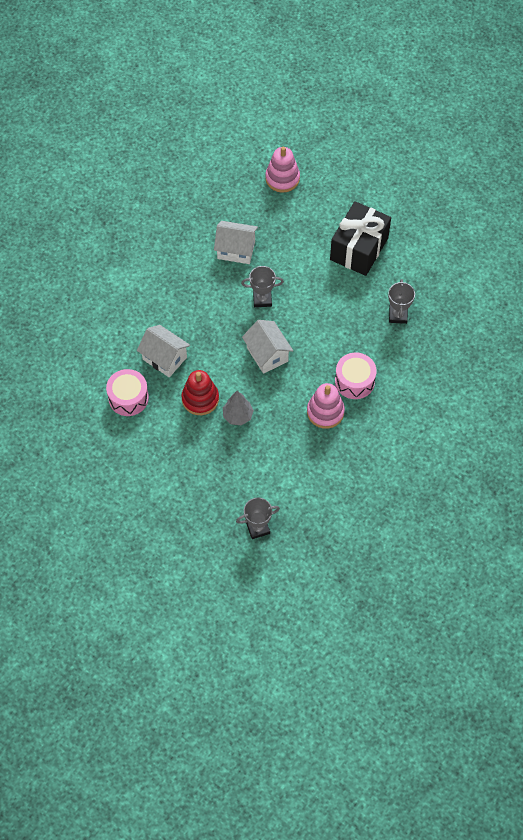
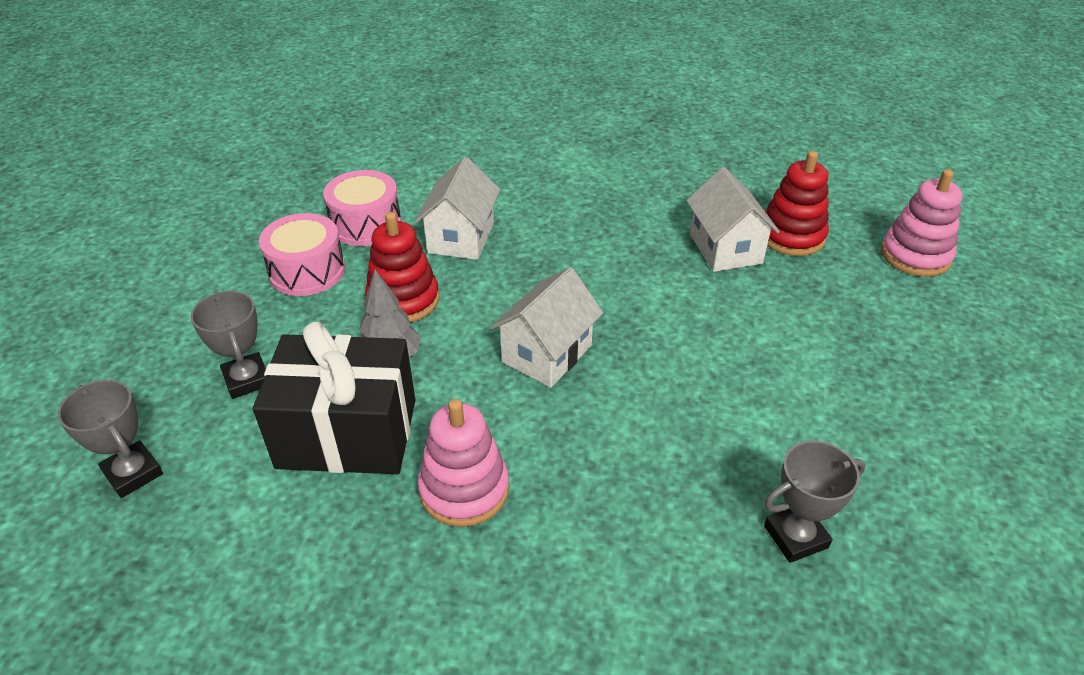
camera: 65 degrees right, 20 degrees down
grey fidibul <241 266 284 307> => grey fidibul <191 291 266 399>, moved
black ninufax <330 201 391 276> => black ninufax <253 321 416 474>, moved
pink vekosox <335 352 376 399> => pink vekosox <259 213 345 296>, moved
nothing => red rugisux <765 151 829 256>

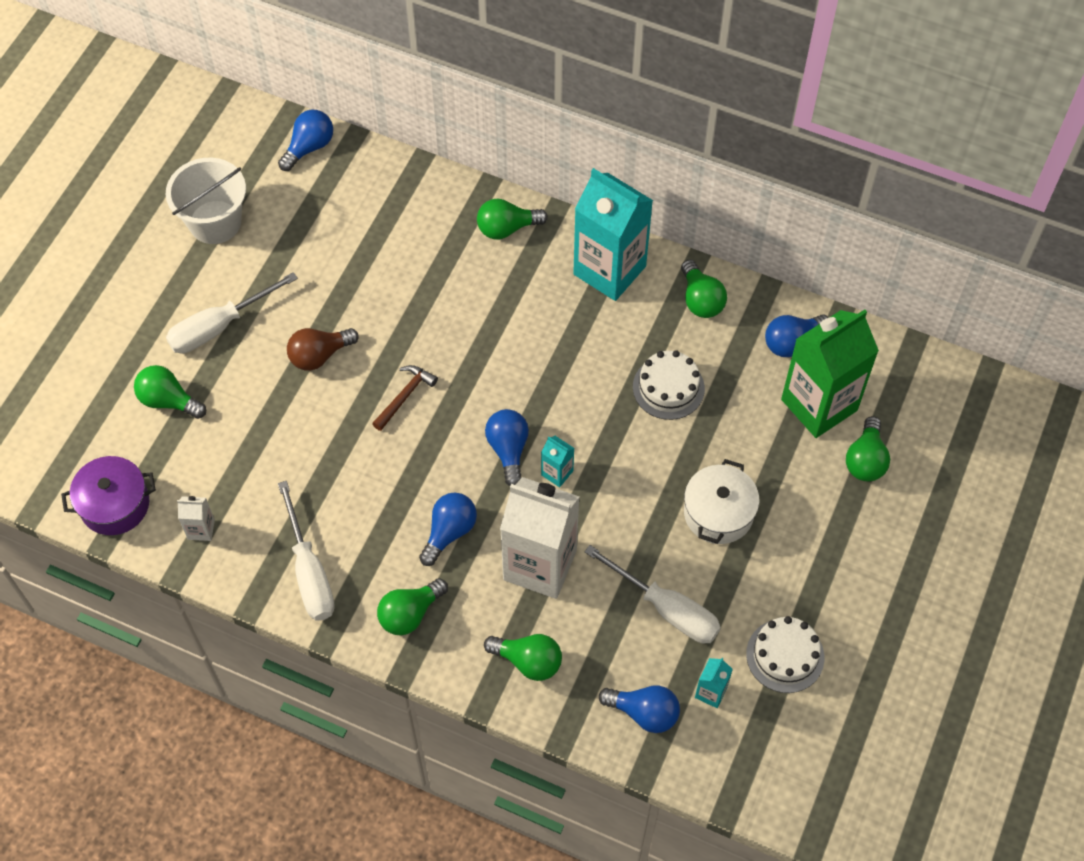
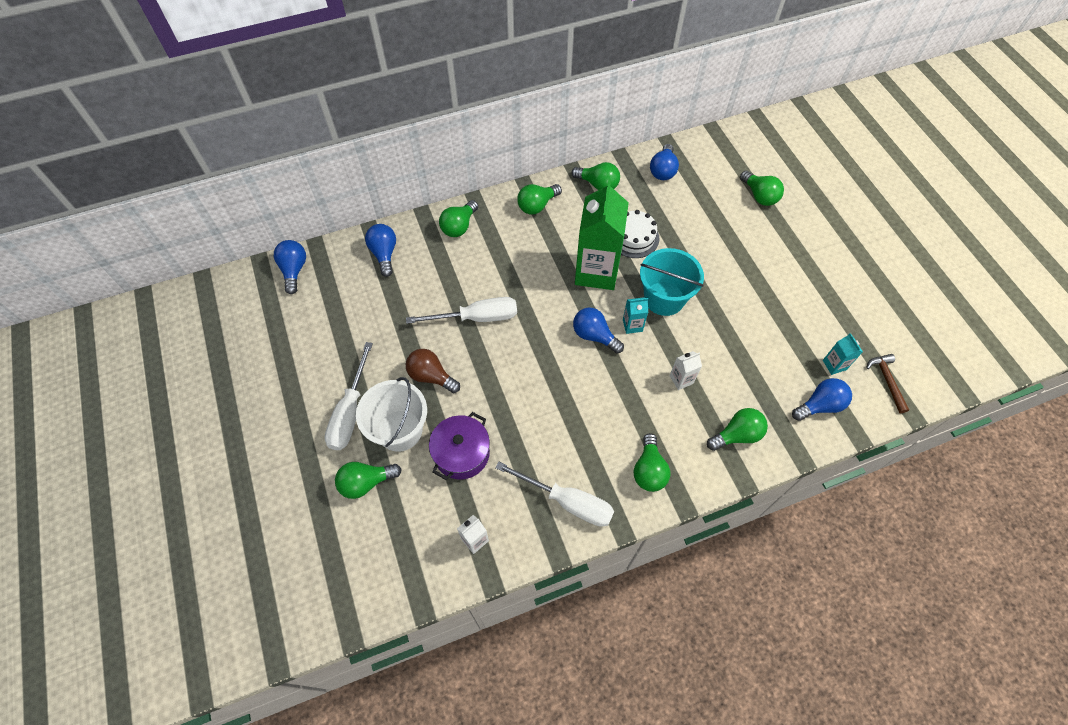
camera: 45 degrees left, 0 degrees up
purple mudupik <61 456 156 535> => purple mudupik <429 412 490 480>, moved
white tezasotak <166 158 246 244> => white tezasotak <356 377 427 452>, moved
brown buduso <287 328 359 371> => brown buduso <406 349 460 393>, 105 degrees clockwise
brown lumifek <372 365 438 431> => brown lumifek <866 354 909 413>, moved
blue buduso <419 492 477 566> => blue buduso <365 224 396 277>, moved
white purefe <500 477 579 599> => white purefe <670 351 702 390>, x0.42
turquoise purefe <573 168 653 301> => green buduso <517 184 562 214>
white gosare <584 545 721 644> => white gosare <406 297 517 324>, moved
white mudupik <684 459 759 544> => nothing
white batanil <746 616 824 693> => nothing
green purefe <781 309 879 438> => green purefe <575 180 629 290>, moved
nothing => turquoise tezasotak <640 248 704 316>

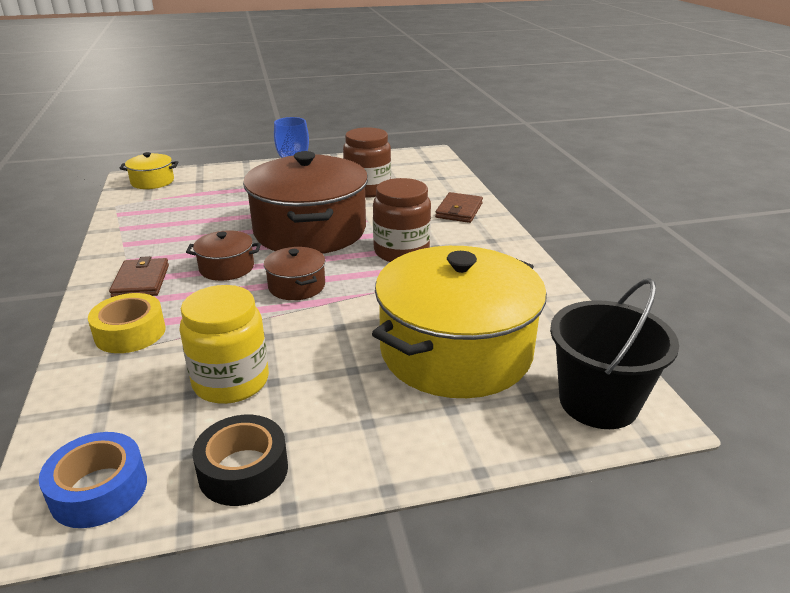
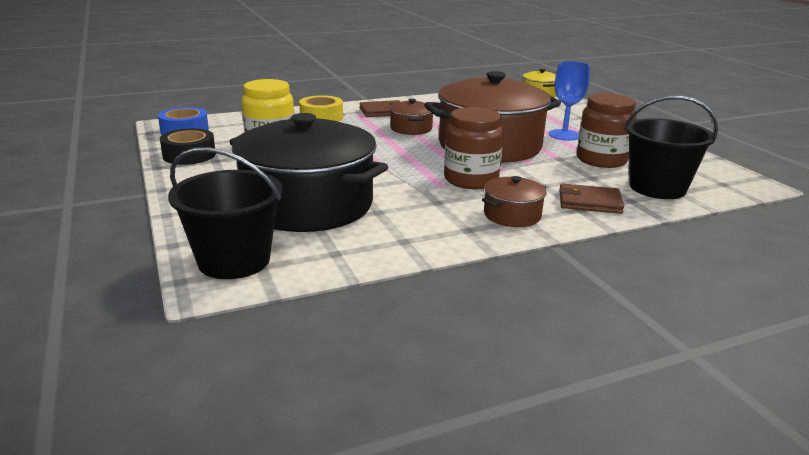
camera: 80 degrees right, 5 degrees down
brown mudupik <264 247 325 300> => brown mudupik <482 176 547 227>, moved
yellow mudupik <372 246 547 398> => black mudupik <229 113 388 232>
nothing => black tezasotak <624 96 718 199>

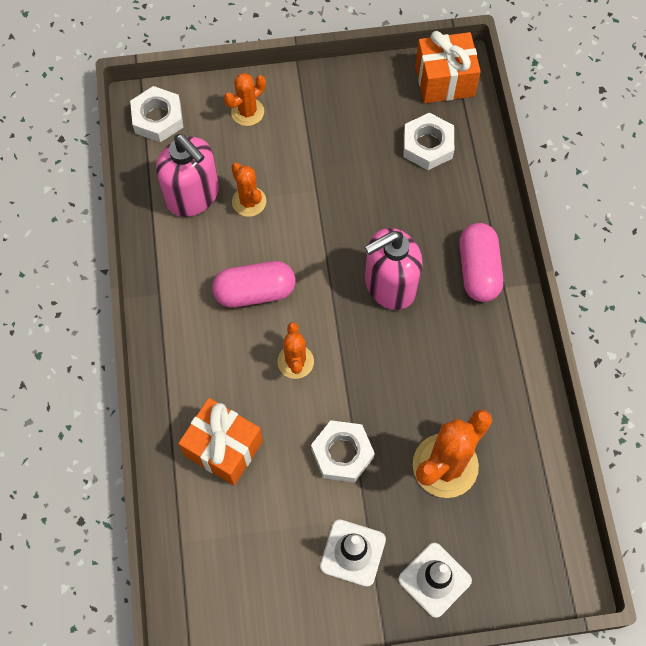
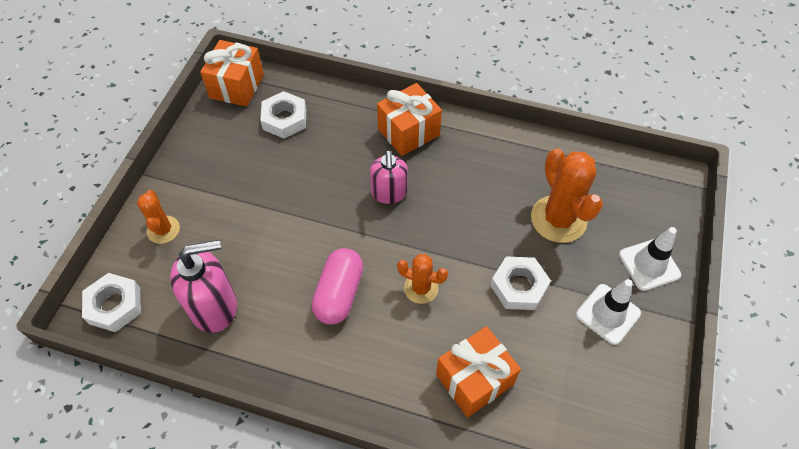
camera: 65 degrees left, 10 degrees down
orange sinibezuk <231 163 266 217> => nothing
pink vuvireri <365 228 423 310> => pink vuvireri <370 150 408 204>, x0.67
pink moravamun <459 223 503 302> => orange ninufax <377 83 442 156>

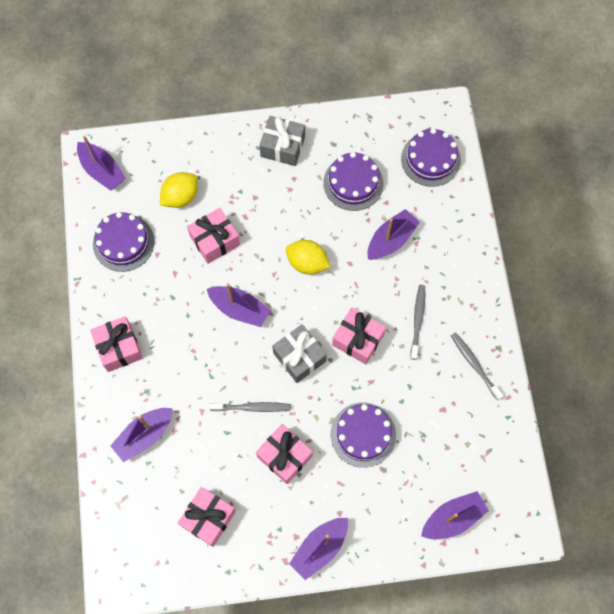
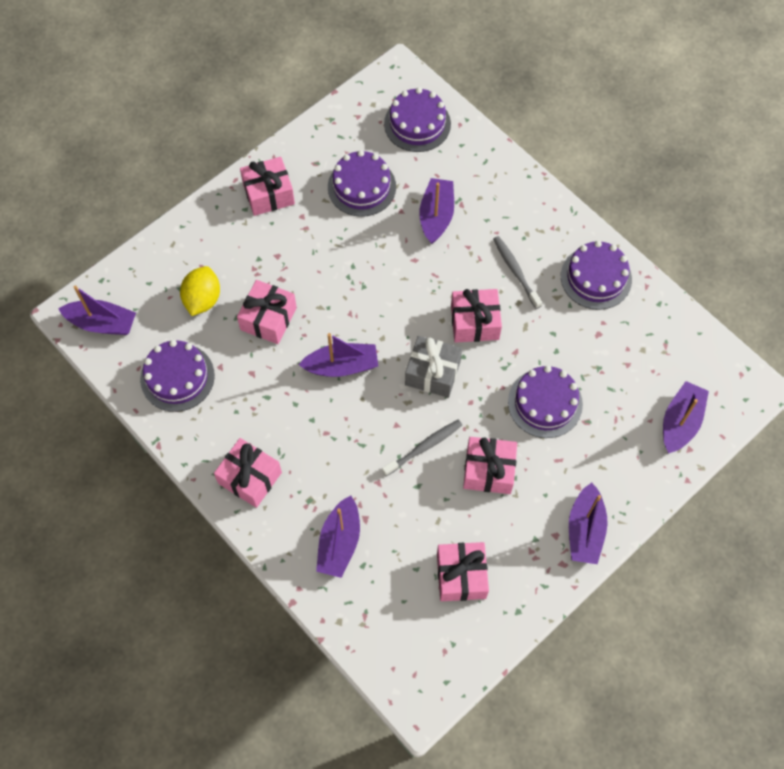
camera: 35 degrees left, 5 degrees down
grey ninufax <259 116 305 166> => pink ninufax <240 157 295 216>
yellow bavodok <286 240 330 274> => nothing
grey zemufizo <451 332 503 401> => purple batanil <561 241 632 310>

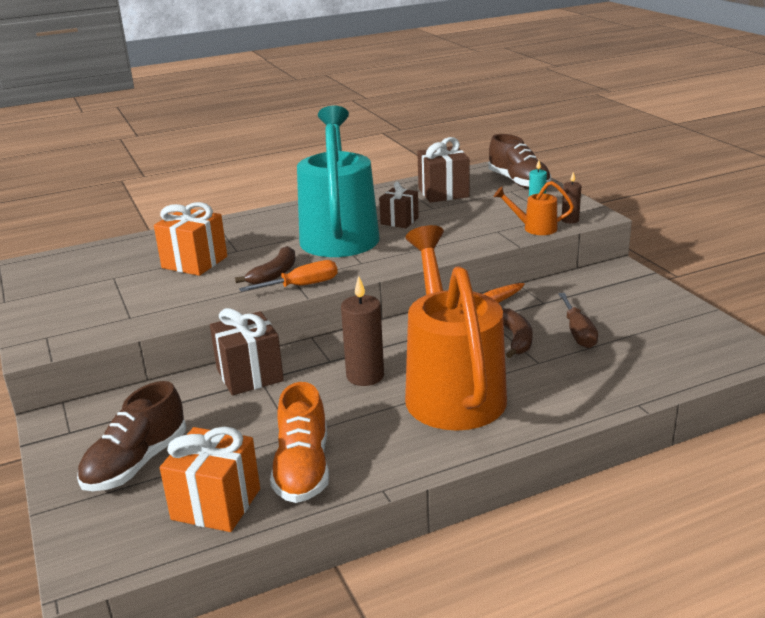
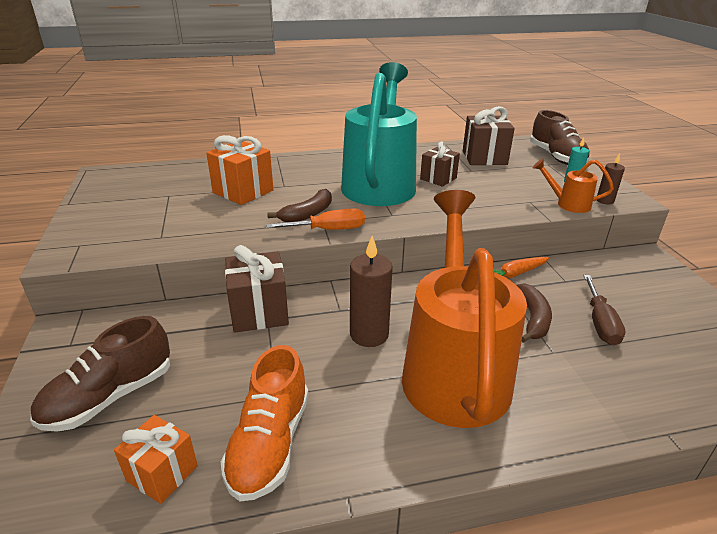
camera: 10 degrees right, 5 degrees up
orange ninufax <160 427 260 532> => orange ninufax <114 415 198 504>, x0.66

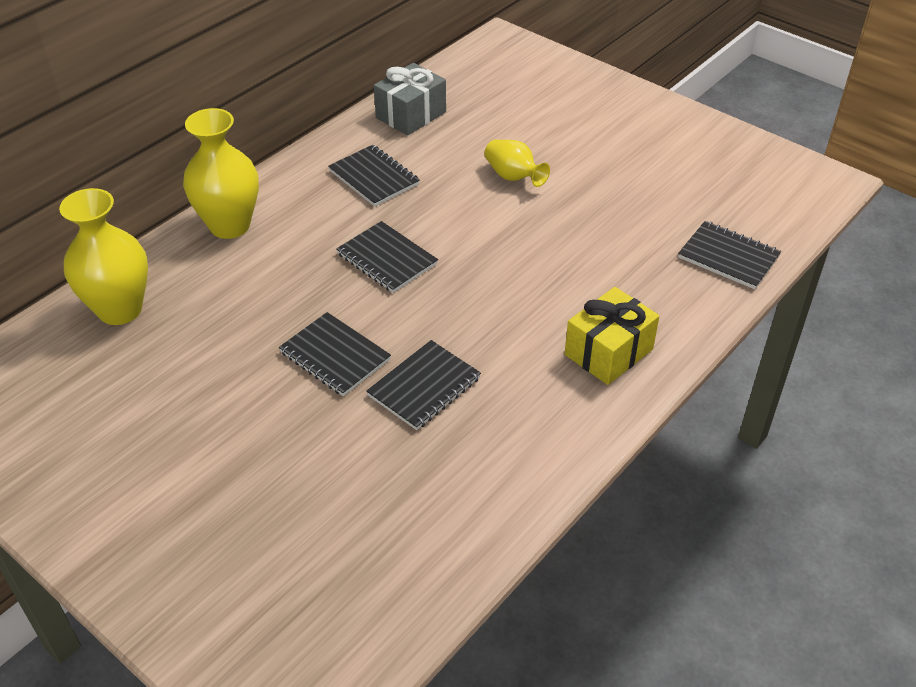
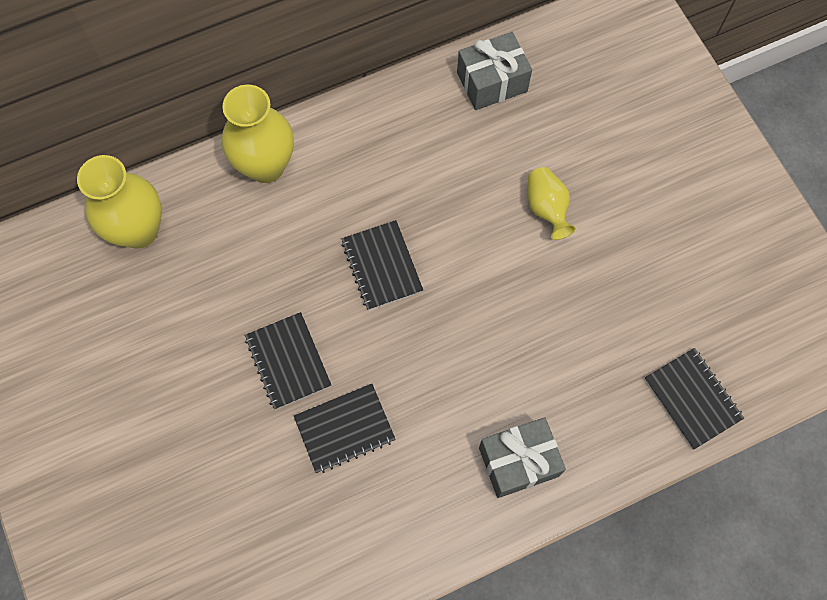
camera: 25 degrees right, 25 degrees up
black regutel <328 145 420 207> => nothing
yellow ninufax <565 287 659 385> => grey ninufax <479 417 566 498>

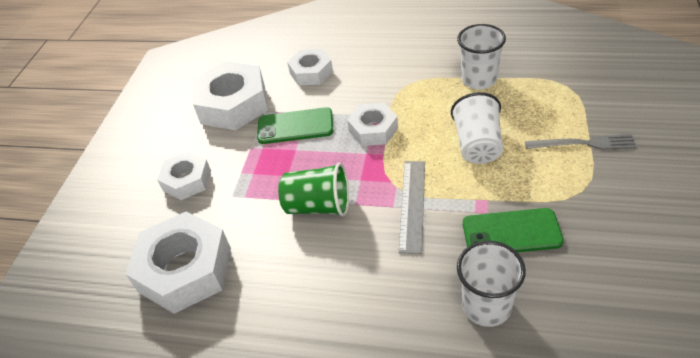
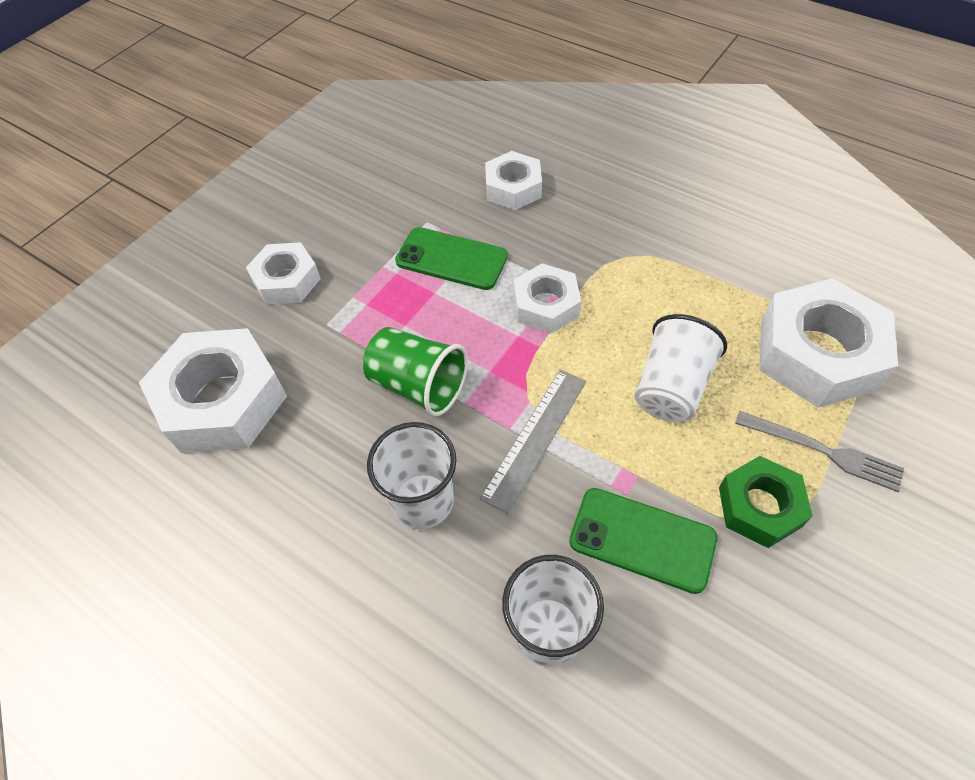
camera: 20 degrees right, 10 degrees up
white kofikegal <193 61 268 130> => white kofikegal <759 278 898 408>, moved
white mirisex <457 24 506 89> => white mirisex <367 422 457 529>, moved
nothing => green kofikegal <719 456 813 548>

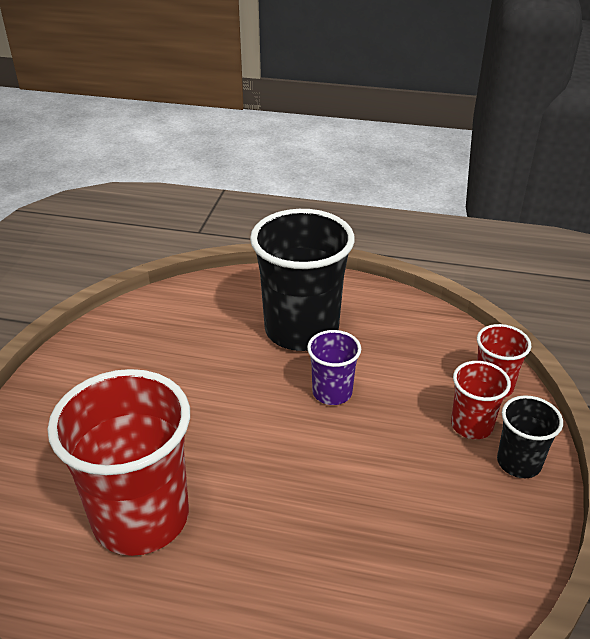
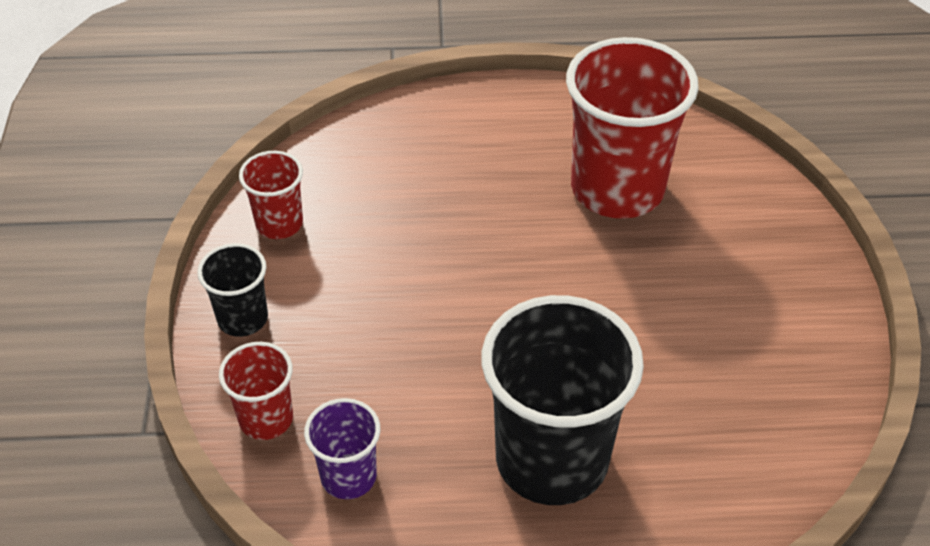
camera: 165 degrees right, 10 degrees up
purple mirisex <307 330 361 405> => purple mirisex <304 398 380 499>, moved
red mirisex <451 361 511 439> => red mirisex <239 151 303 239>, moved

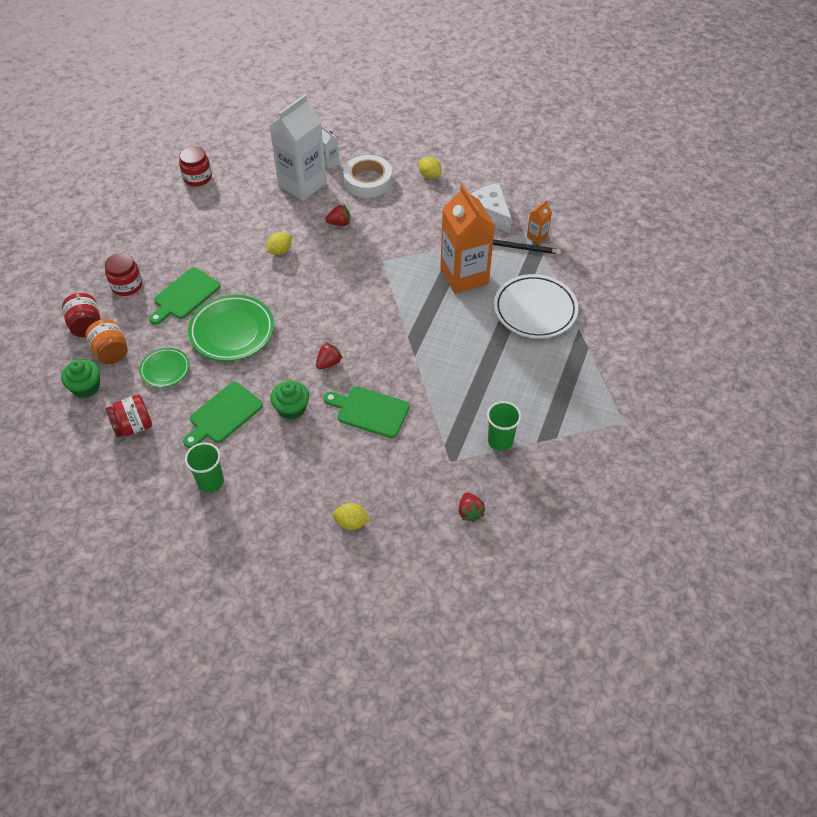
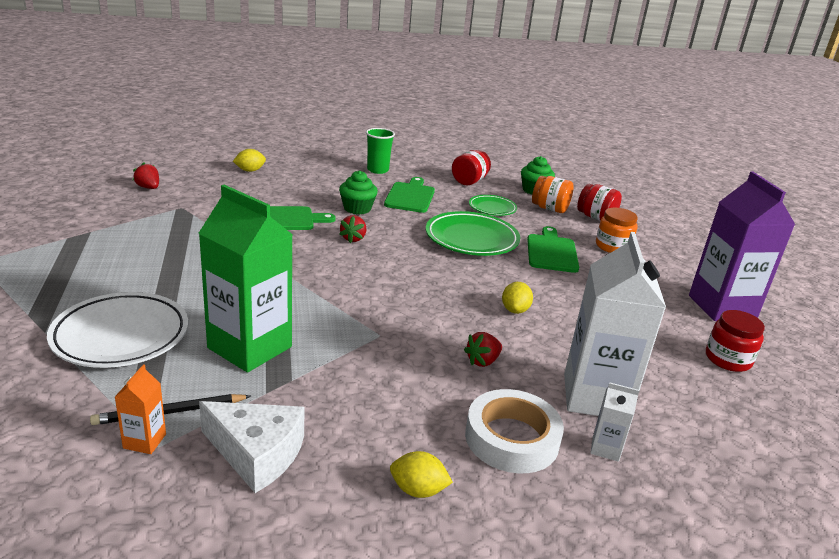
camera: 145 degrees right, 25 degrees down
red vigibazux <105 253 142 296> => orange vigibazux <596 208 638 253>
orange purefe <440 184 495 294> => green purefe <199 185 293 373>
green mirisex <487 401 521 451> => nothing
nothing => purple purefe <689 171 795 321>

